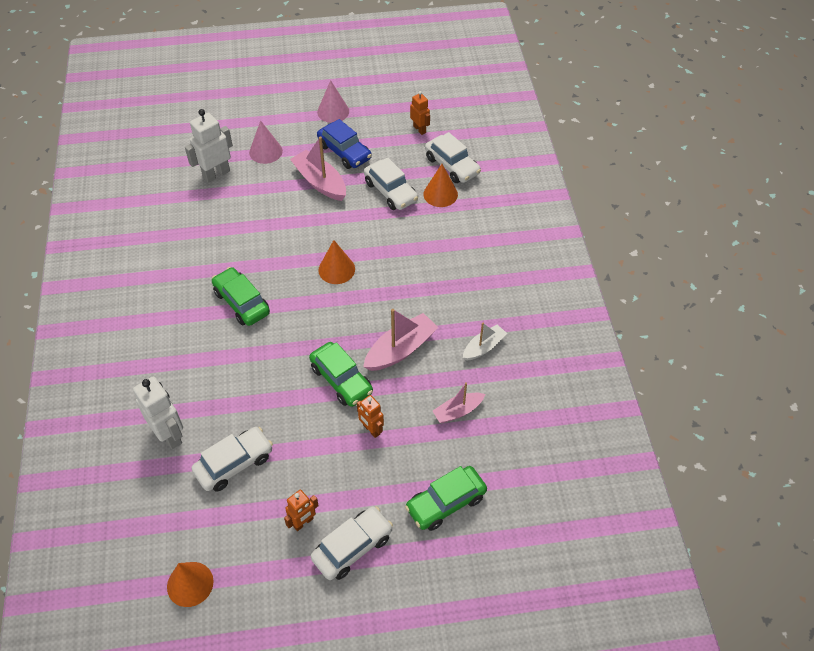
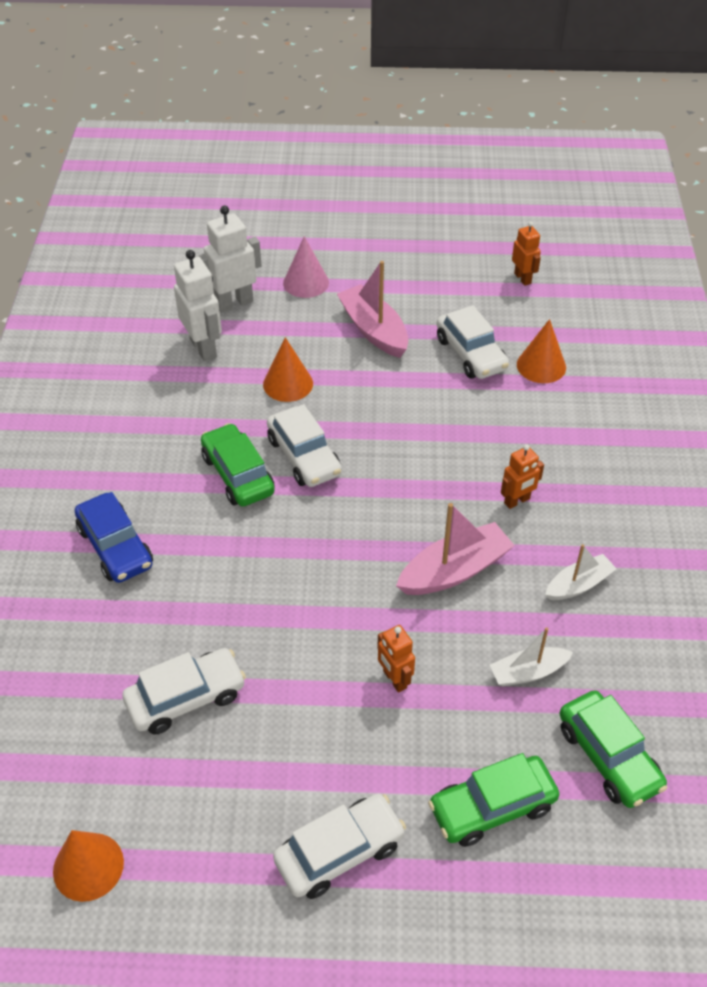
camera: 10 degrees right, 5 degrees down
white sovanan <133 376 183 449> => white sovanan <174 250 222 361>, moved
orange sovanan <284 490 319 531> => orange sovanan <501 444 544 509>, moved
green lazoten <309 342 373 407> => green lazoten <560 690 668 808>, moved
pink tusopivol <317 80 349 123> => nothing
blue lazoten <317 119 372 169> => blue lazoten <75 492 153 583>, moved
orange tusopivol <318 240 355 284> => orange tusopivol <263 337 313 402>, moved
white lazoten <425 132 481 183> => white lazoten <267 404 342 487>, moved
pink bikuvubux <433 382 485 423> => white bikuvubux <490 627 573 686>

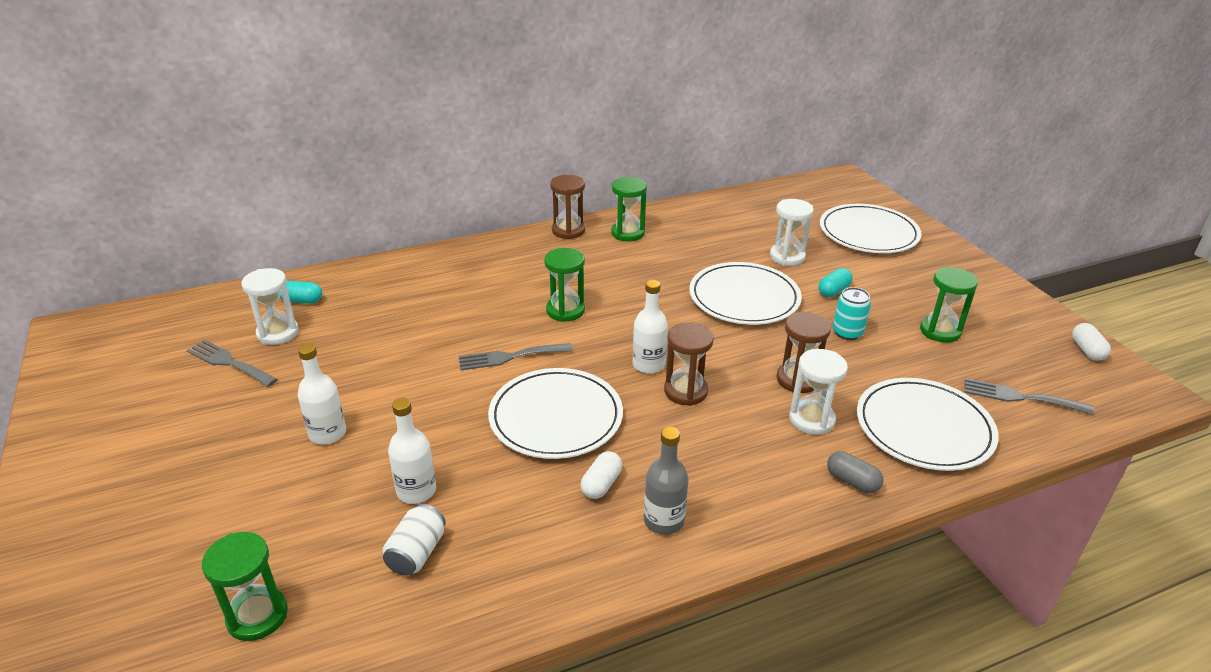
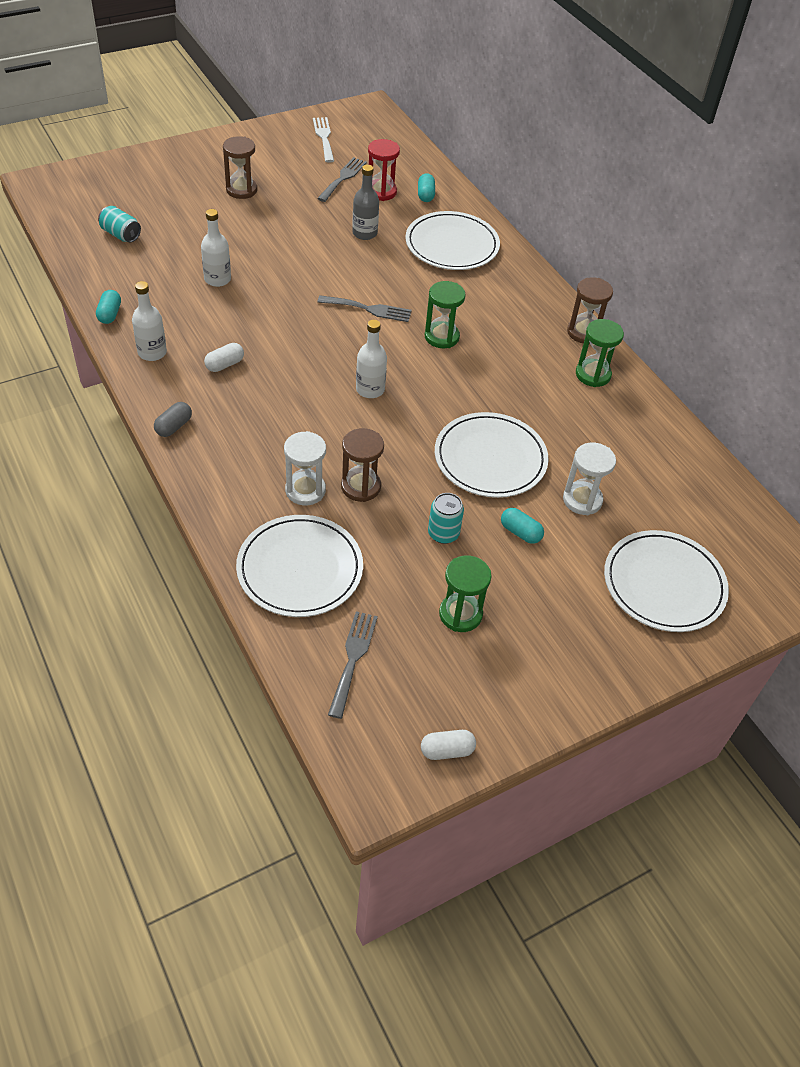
camera: 80 degrees right, 15 degrees up
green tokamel <202 532 288 641> => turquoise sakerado <98 206 141 242>
white tokamel <241 268 299 345> => red tokamel <368 139 400 201>
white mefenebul <298 343 346 445> => white mefenebul <132 281 167 361>, moved
white sakerado <382 504 446 576> => nothing
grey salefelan <459 343 573 370> => grey salefelan <317 295 412 322>, 120 degrees clockwise
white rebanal <488 368 623 459> => white rebanal <405 211 500 270>, moved
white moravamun <581 451 622 499> => white moravamun <204 343 244 372>, 60 degrees counterclockwise
grey mefenebul <644 427 689 535> => grey mefenebul <352 165 379 240>, moved
brown tokamel <664 323 714 406> => brown tokamel <223 136 257 199>, moved
grey moravamun <827 451 883 493> => grey moravamun <154 402 192 437>, moved
nothing => turquoise moravamun <96 290 121 324>
nothing => white salefelan <313 117 334 163>

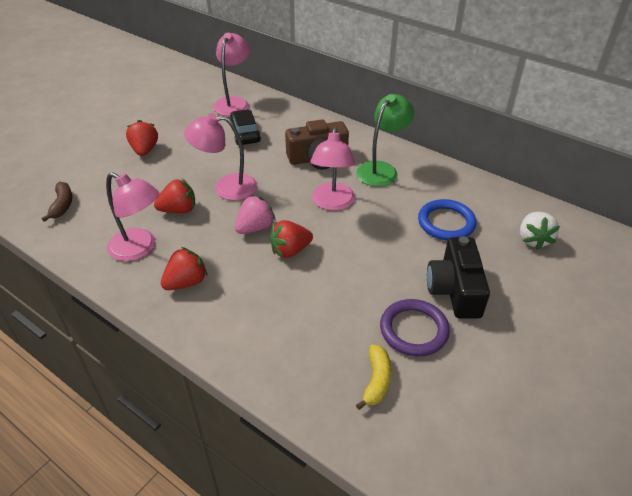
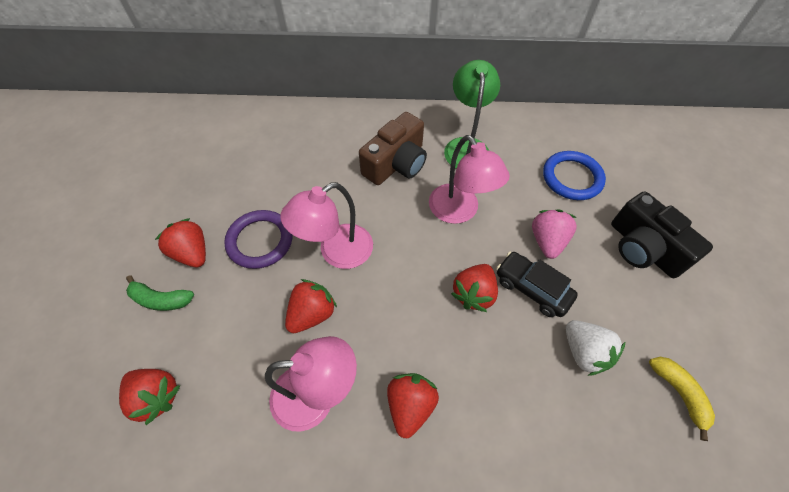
camera: 35 degrees left, 15 degrees up
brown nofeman <42 182 73 222> => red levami <119 369 181 425>
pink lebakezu <213 33 250 116> => nothing
black lazoten <230 109 261 145> => black lazoten <497 252 578 317>, moved
pink levami <235 195 276 234> => pink levami <532 210 577 259>, moved
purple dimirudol <380 299 450 357> => purple dimirudol <224 210 292 269>, moved
white levami <520 212 560 250> => white levami <566 320 625 376>, moved
nothing => green nofeman <126 275 194 311>

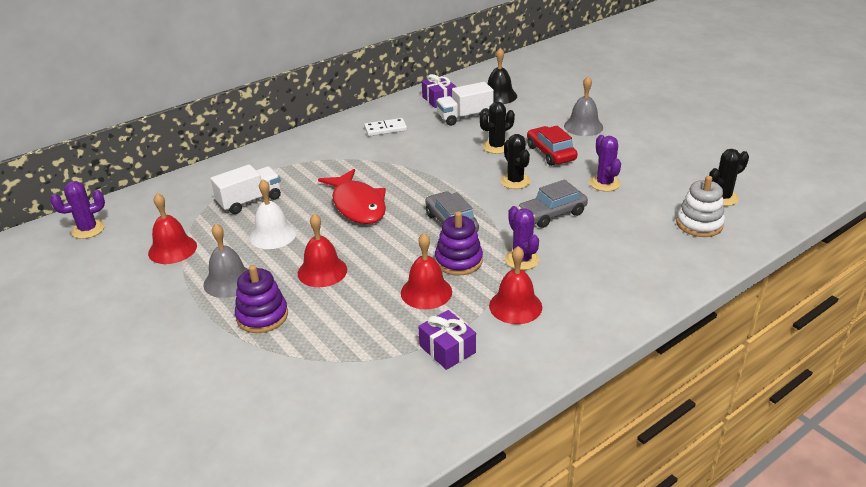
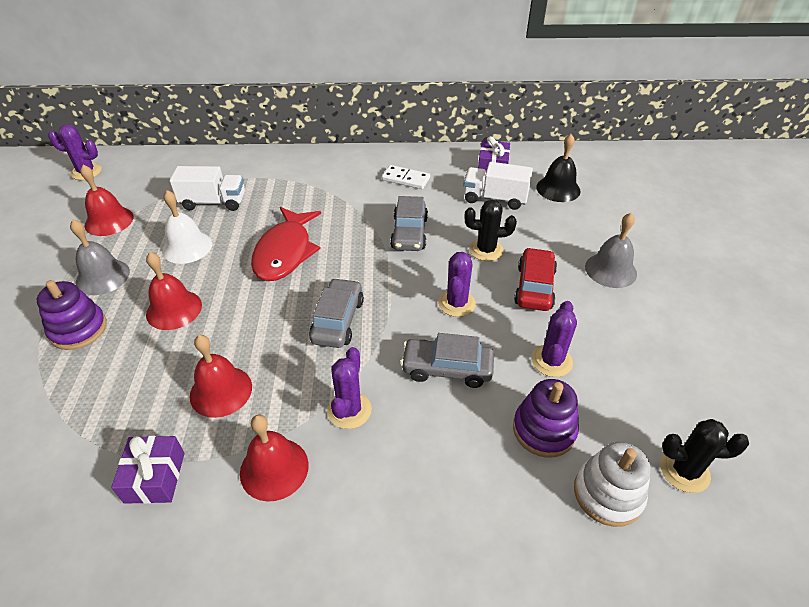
camera: 35 degrees right, 10 degrees up
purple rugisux <435 212 483 276> => purple rugisux <513 379 579 458>, moved
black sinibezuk <500 134 531 189> => purple sinibezuk <438 252 476 317>
nothing => grey lazoten <390 196 428 251>

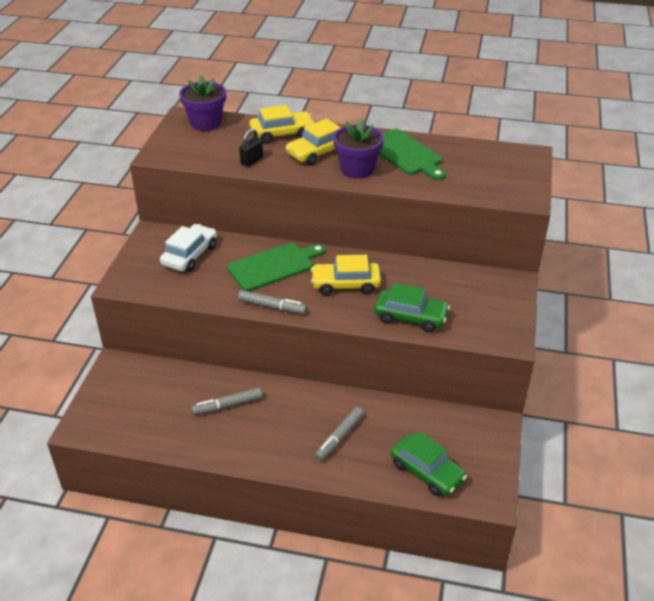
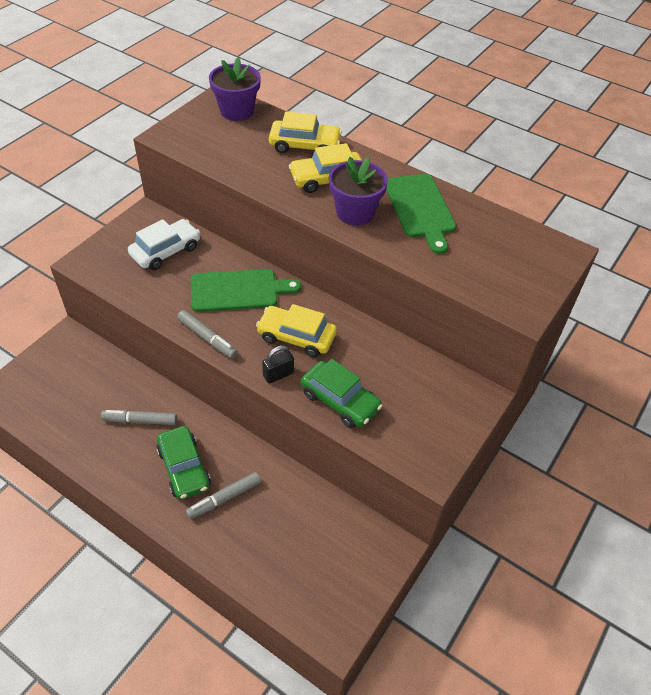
camera: 20 degrees right, 10 degrees up
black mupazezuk <239 128 263 167> => black mupazezuk <262 345 294 384>, moved
green lazoten <391 432 467 497> => green lazoten <156 426 211 500>, moved

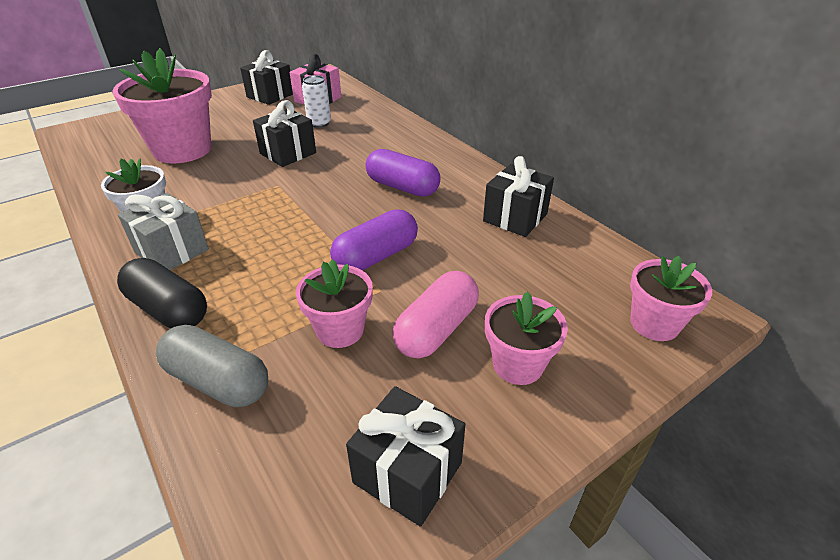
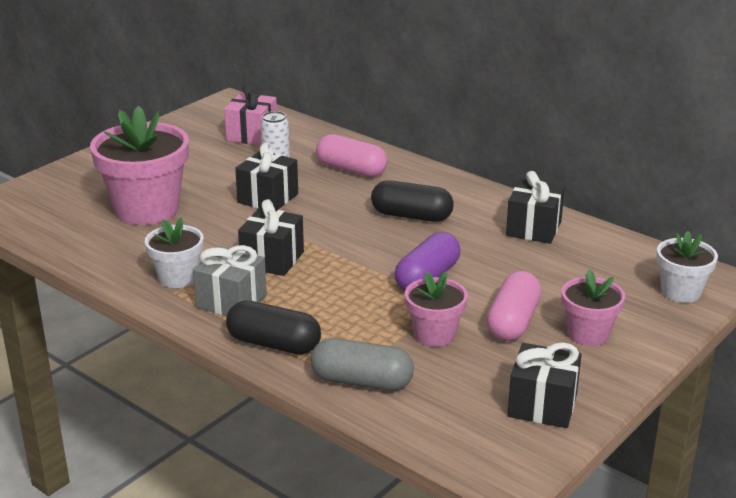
camera: 15 degrees left, 10 degrees down
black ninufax <240 50 293 105> => black ninufax <238 199 304 276>, moved
purple moravamun <366 149 440 197> => black moravamun <371 180 454 222>
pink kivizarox <630 255 712 341> => white kivizarox <657 231 718 303>
nothing => pink moravamun <316 134 388 177>

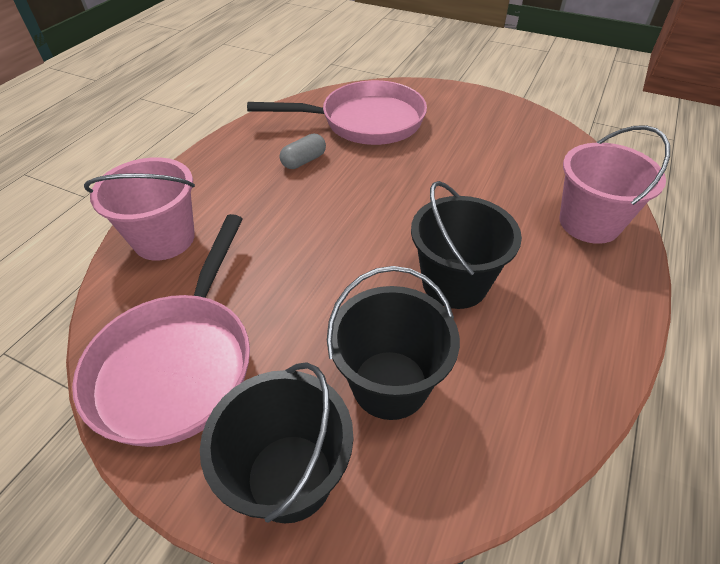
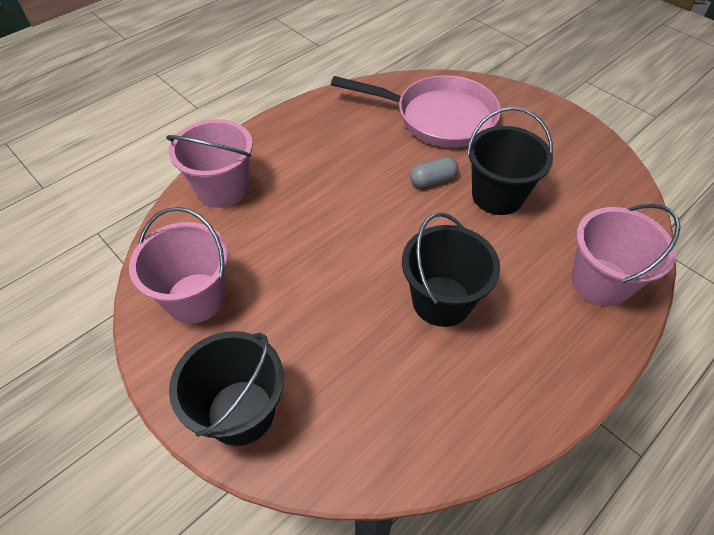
camera: 20 degrees right, 5 degrees up
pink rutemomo <72 214 250 447> => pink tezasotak <129 207 229 324>
grey moravamun <280 134 326 169> => grey moravamun <410 157 459 188>, moved
black tezasotak <327 266 460 420> => black tezasotak <467 107 553 215>, moved

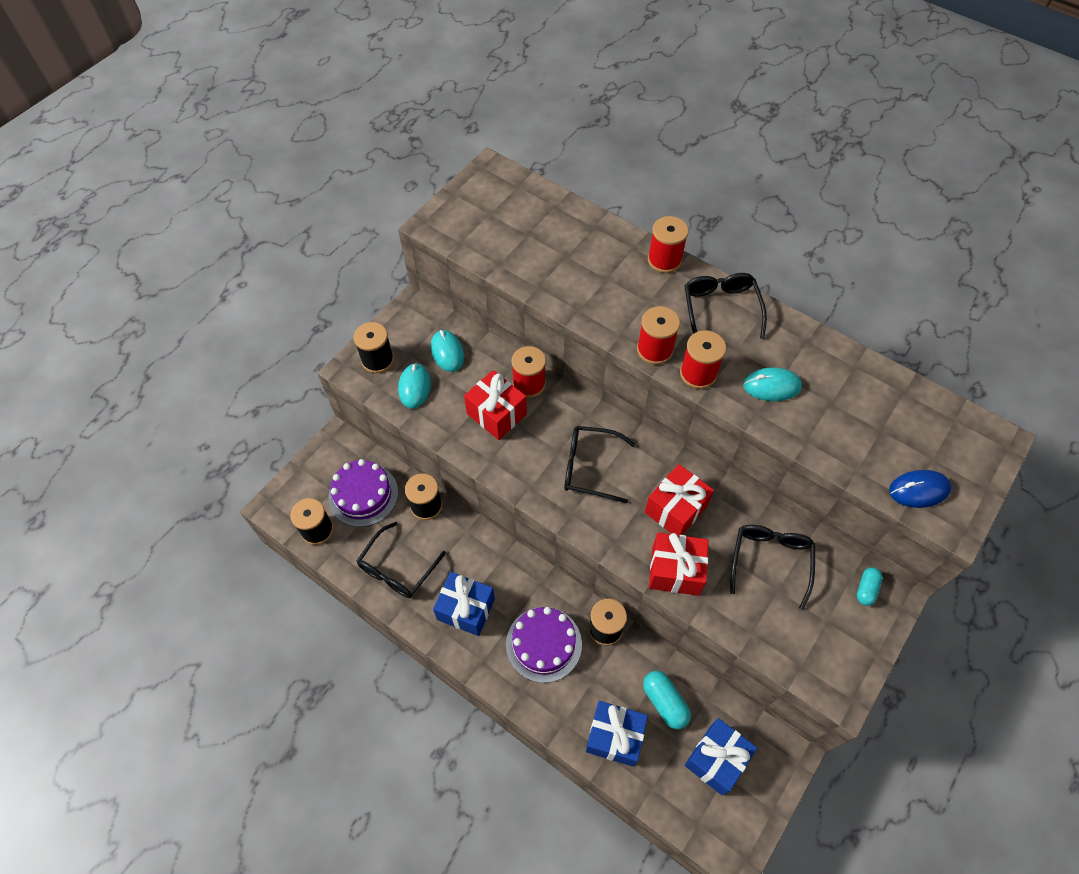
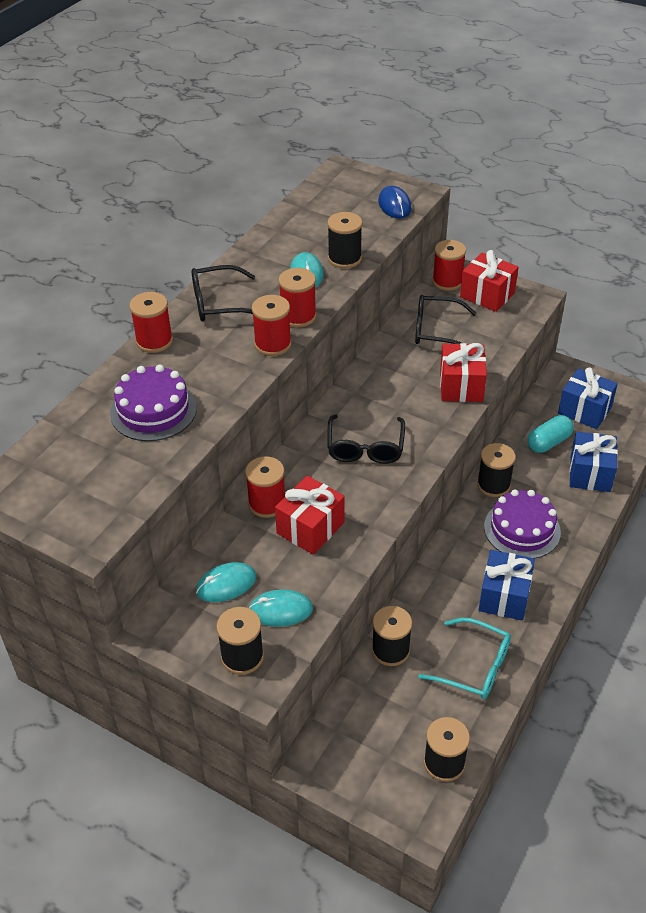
camera: 95 degrees left, 15 degrees down
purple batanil <328 459 398 527> => purple batanil <110 365 197 441>, moved
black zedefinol <357 522 446 598> => turquoise zedefinol <418 617 511 699>
red ninufax <645 464 714 535> => red ninufax <460 250 519 312>, moved
turquoise moravamun <857 567 883 606> => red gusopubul <432 240 466 291>
nothing => black gusopubul <327 212 362 269>

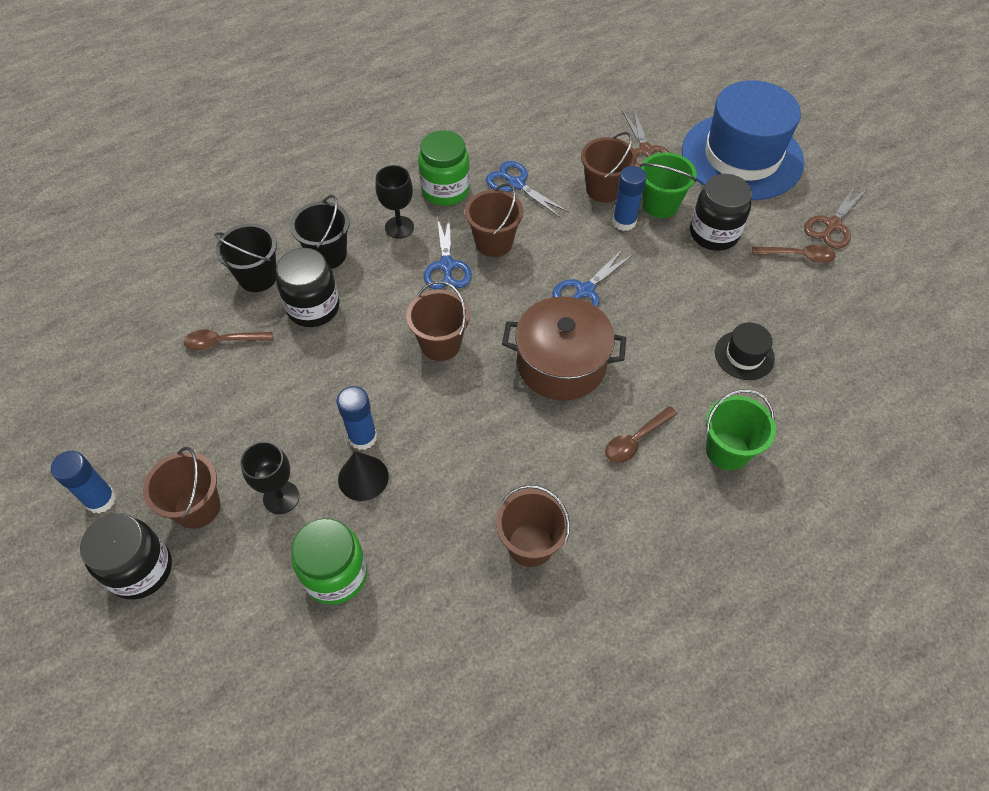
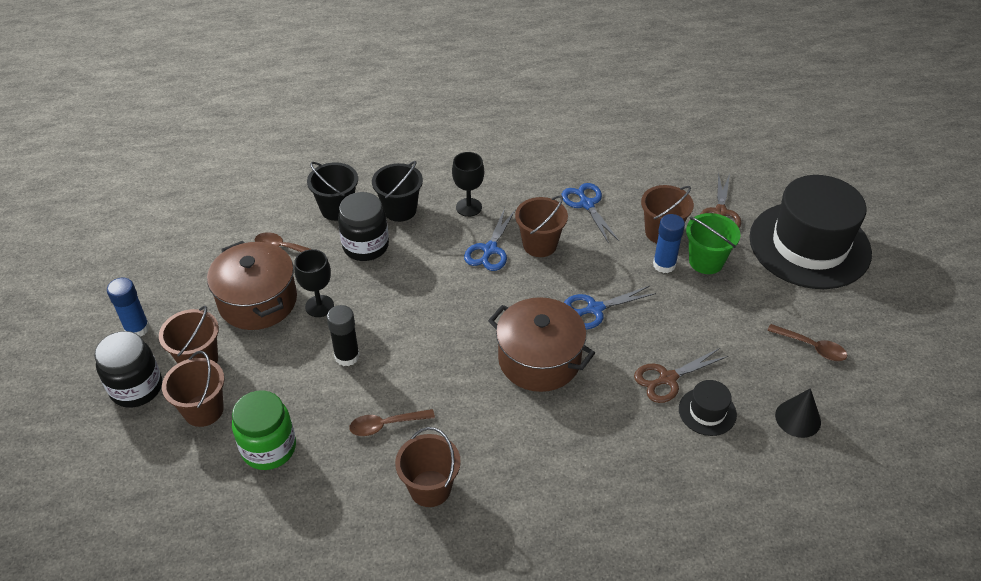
camera: 25 degrees right, 10 degrees down
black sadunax <240 441 299 514> => black sadunax <294 249 334 317>, moved
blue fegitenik <337 386 377 450> => black fegitenik <327 305 360 366>
black tusopivol <338 451 389 501> => black tusopivol <775 388 821 438>, moved
brown tezasotak <406 281 470 361> => brown tezasotak <162 351 225 427>, moved
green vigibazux <418 130 470 206> => nothing
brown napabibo <605 406 678 463> => brown napabibo <349 409 435 436>, moved
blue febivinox <682 80 804 200> => black febivinox <749 175 872 289>
black vigibazux <690 174 752 251> => nothing
green tezasotak <706 389 776 470> => nothing
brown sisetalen <804 185 867 249> => brown sisetalen <634 348 728 403>, moved
nothing => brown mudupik <207 241 297 330>

